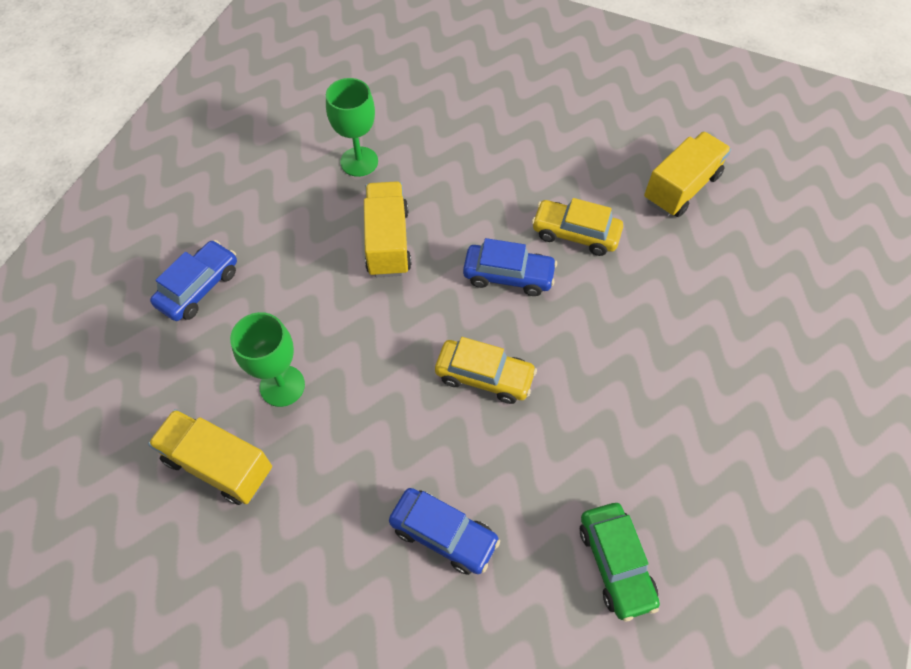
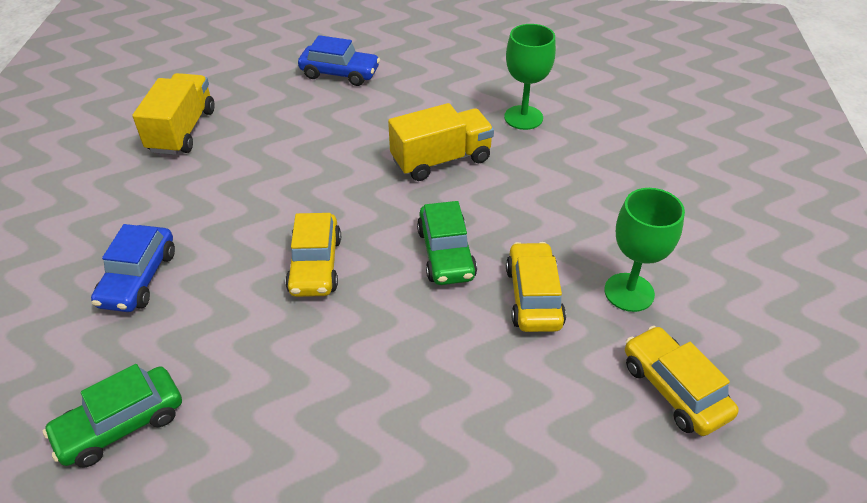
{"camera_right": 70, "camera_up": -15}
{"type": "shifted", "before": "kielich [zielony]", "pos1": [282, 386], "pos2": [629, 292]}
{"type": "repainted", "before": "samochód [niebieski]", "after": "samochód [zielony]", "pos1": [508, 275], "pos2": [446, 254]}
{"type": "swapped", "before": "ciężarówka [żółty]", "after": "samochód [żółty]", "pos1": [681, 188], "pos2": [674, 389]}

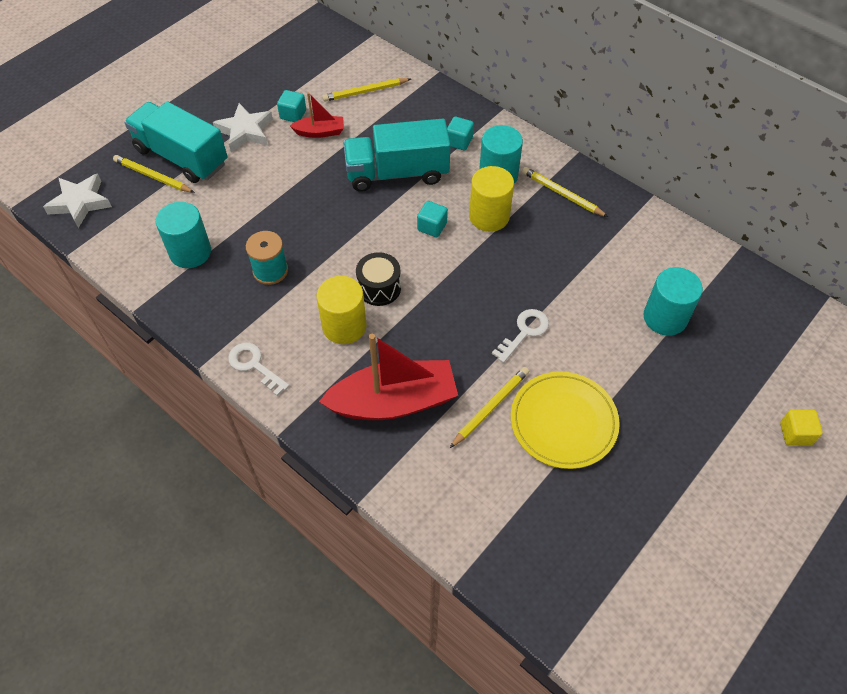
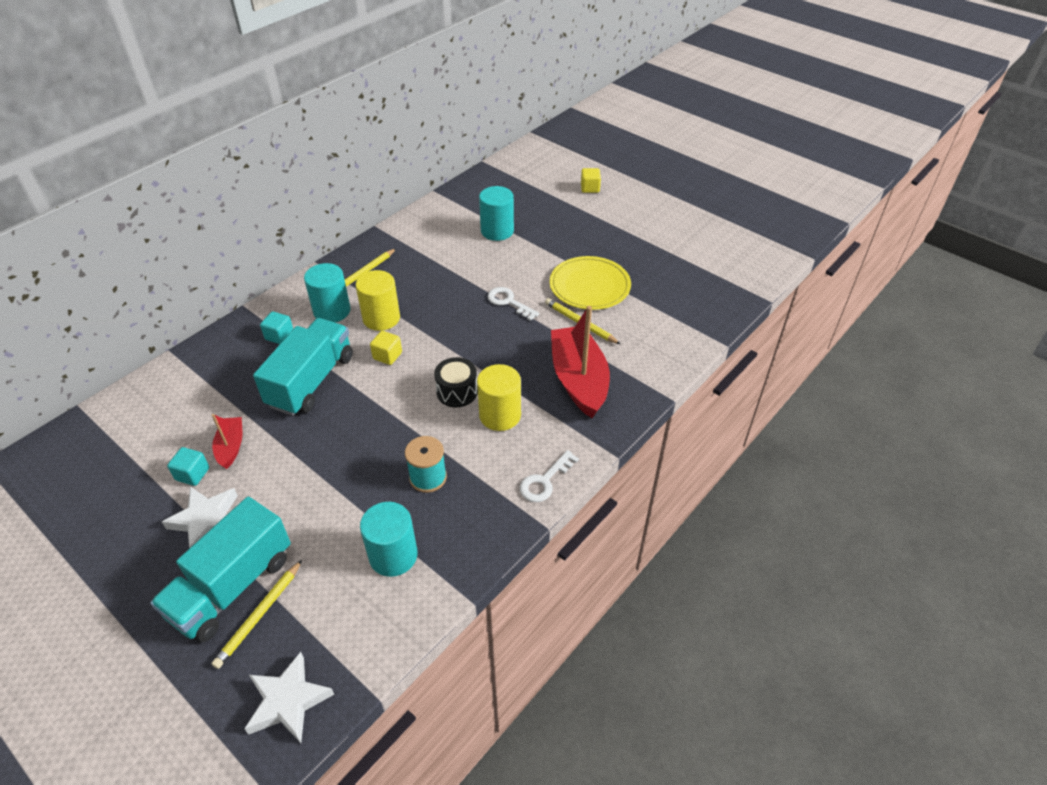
{"camera_right": -90, "camera_up": -10}
{"type": "gone", "before": "ołówek [żółty]", "pos1": [365, 92]}
{"type": "rotated", "before": "ciężarówka [turkusowy]", "pos1": [397, 173], "pos2": [311, 381], "turn": -150}
{"type": "repainted", "before": "sześcian [turkusowy]", "after": "sześcian [żółty]", "pos1": [432, 227], "pos2": [387, 356]}

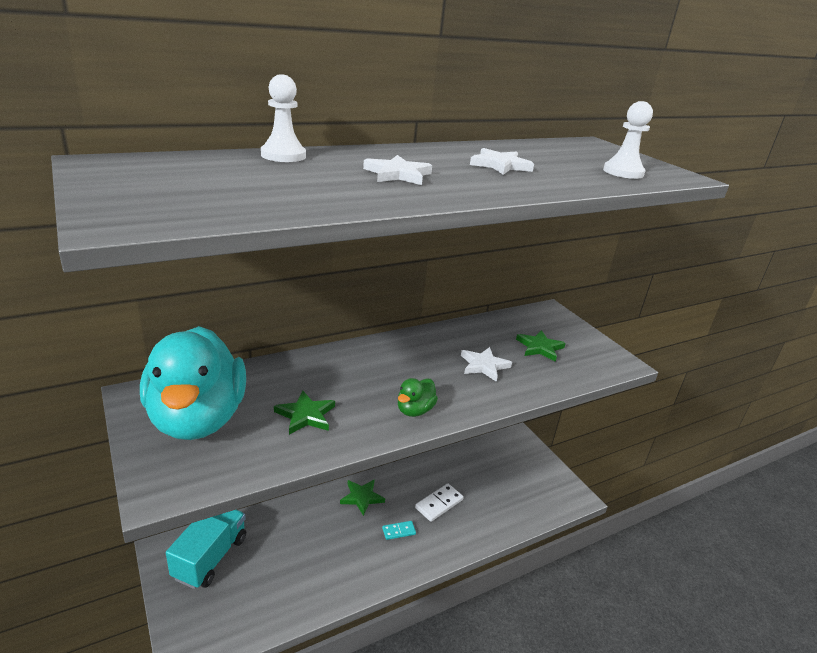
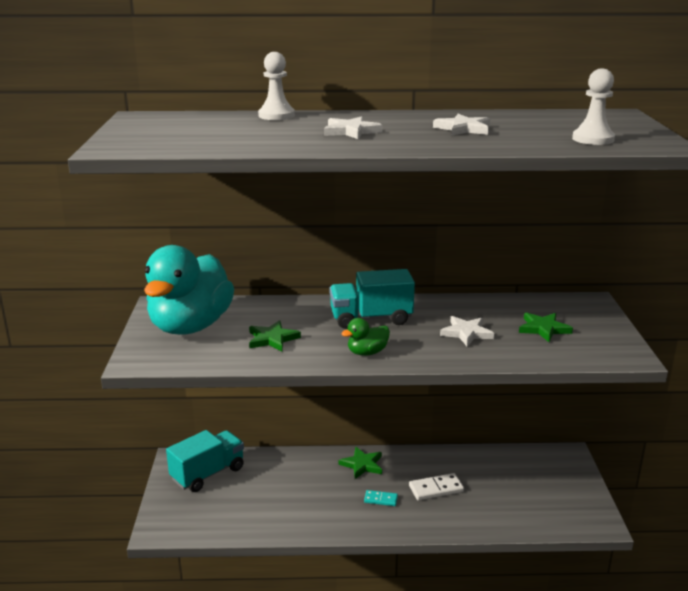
{"camera_right": 30, "camera_up": -5}
{"type": "new", "after": "ciężarówka [turkusowy]", "pos2": [371, 319]}

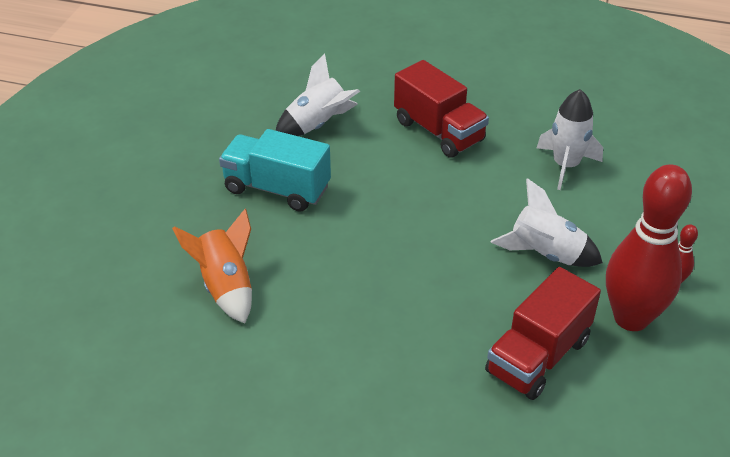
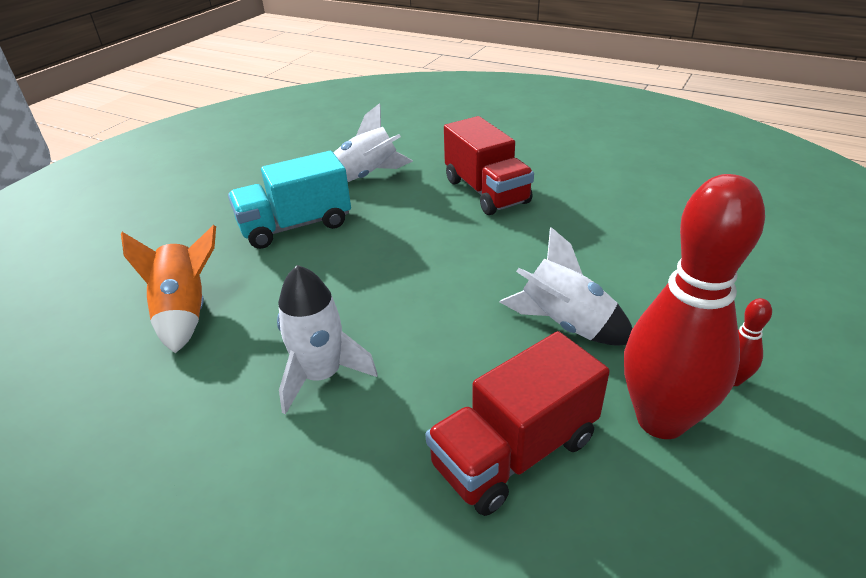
{"camera_right": 15, "camera_up": -5}
{"type": "rotated", "before": "ciężarówka [turkusowy]", "pos1": [277, 189], "pos2": [296, 226], "turn": -60}
{"type": "shifted", "before": "rakieta [biały]", "pos1": [565, 166], "pos2": [321, 375]}

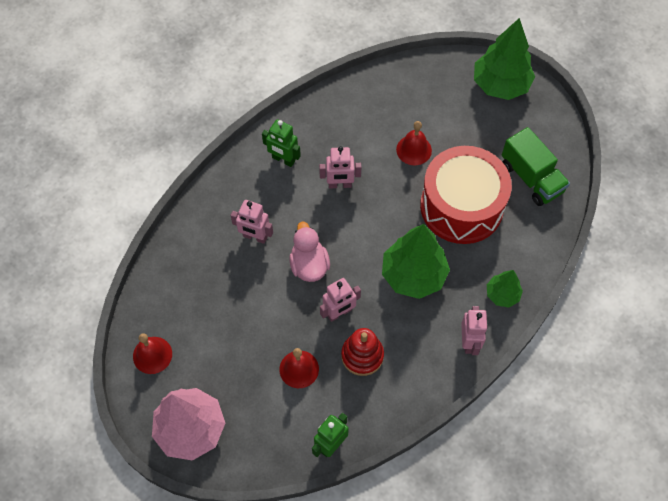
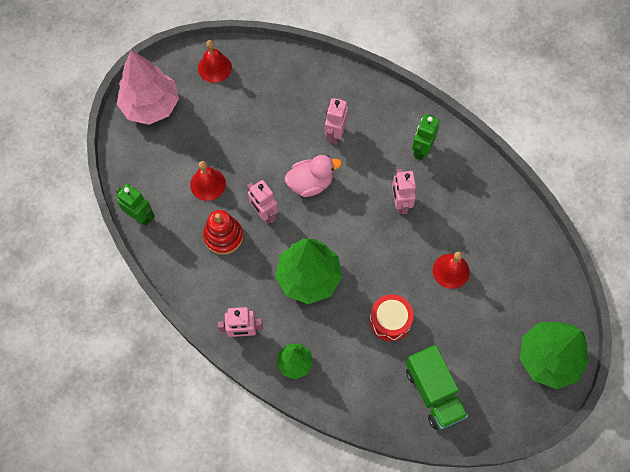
{"camera_right": 85, "camera_up": 5}
{"type": "scaled", "before": "bęben [czerwony]", "pos1": [461, 206], "pos2": [390, 321], "scale": 0.49}
{"type": "rotated", "before": "ciężarówka [zielony]", "pos1": [531, 178], "pos2": [433, 392], "turn": -75}

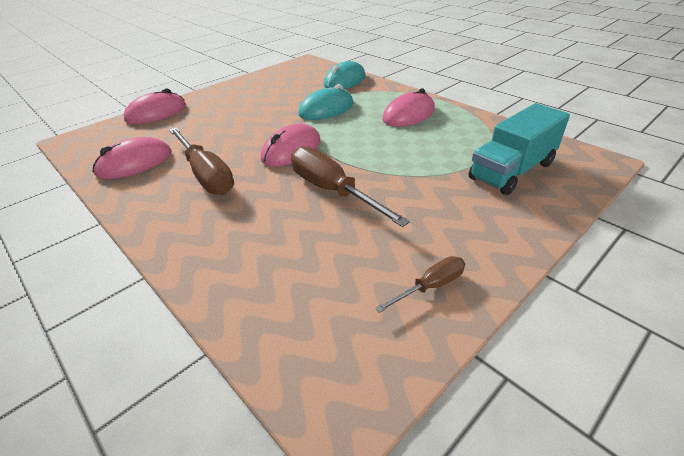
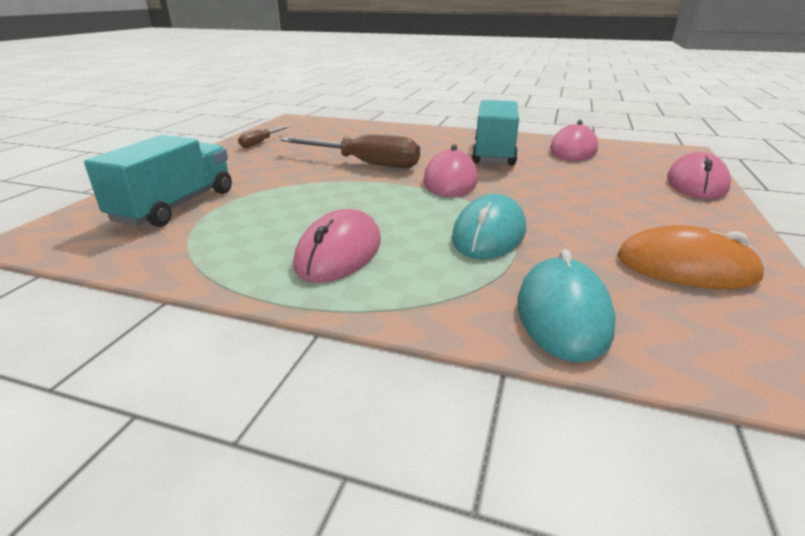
{"camera_right": 150, "camera_up": -10}
{"type": "swapped", "before": "śrubokręt [brązowy]", "after": "ciężarówka [turkusowy]", "pos1": [206, 175], "pos2": [494, 154]}
{"type": "new", "after": "myszka [pomarańczowy]", "pos2": [685, 267]}

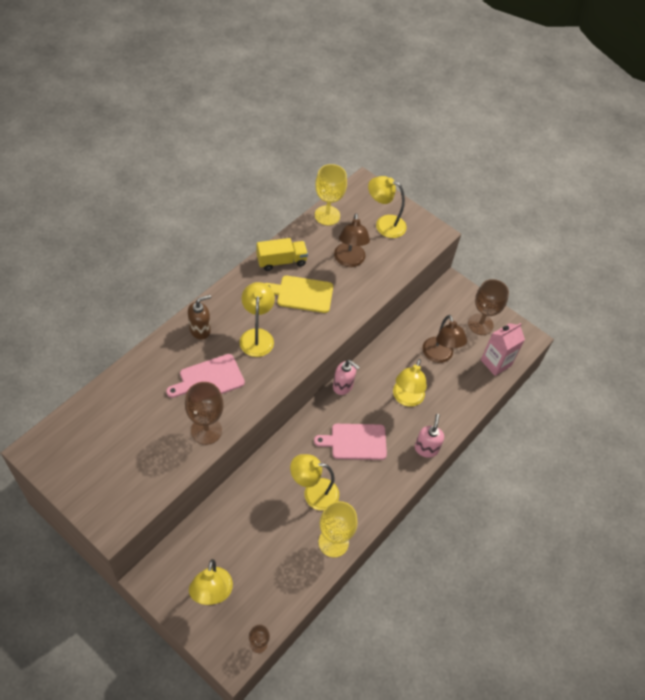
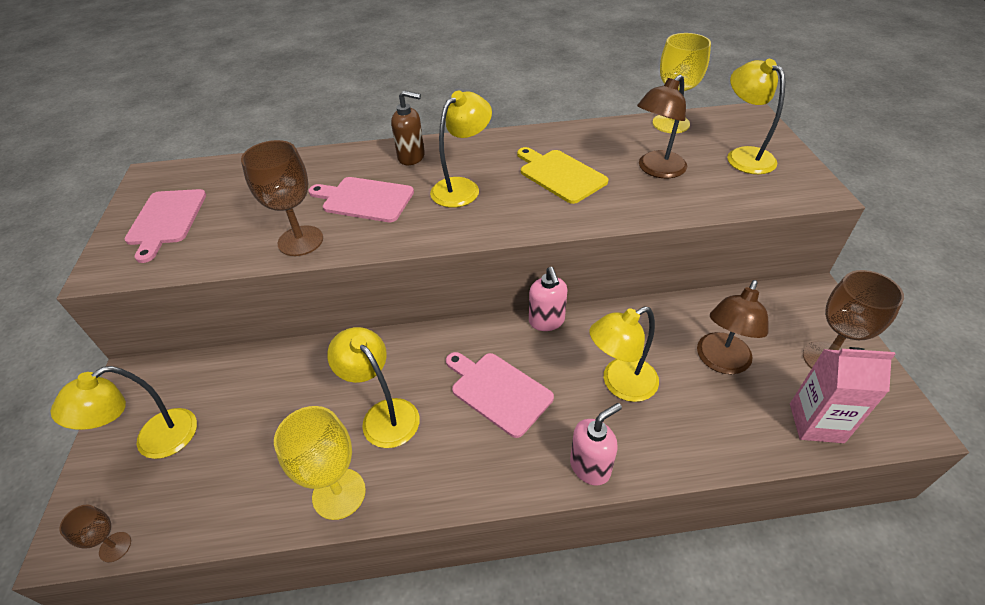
{"camera_right": 50, "camera_up": -10}
{"type": "gone", "before": "ciężarówka [żółty]", "pos1": [281, 261]}
{"type": "new", "after": "deska do krojenia [różowy]", "pos2": [166, 220]}

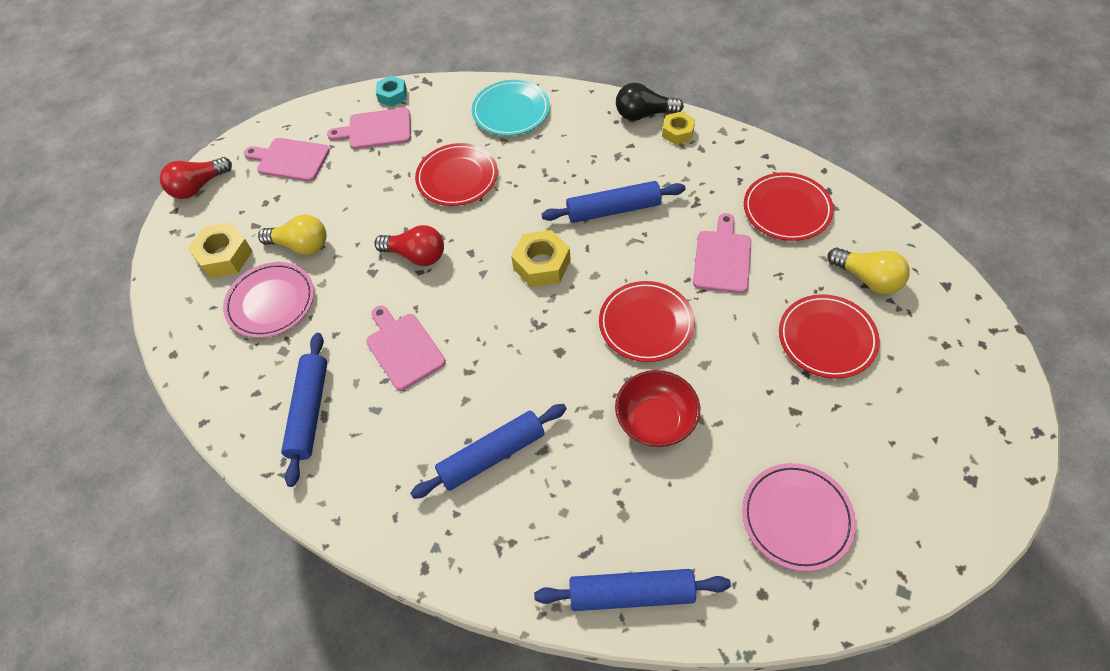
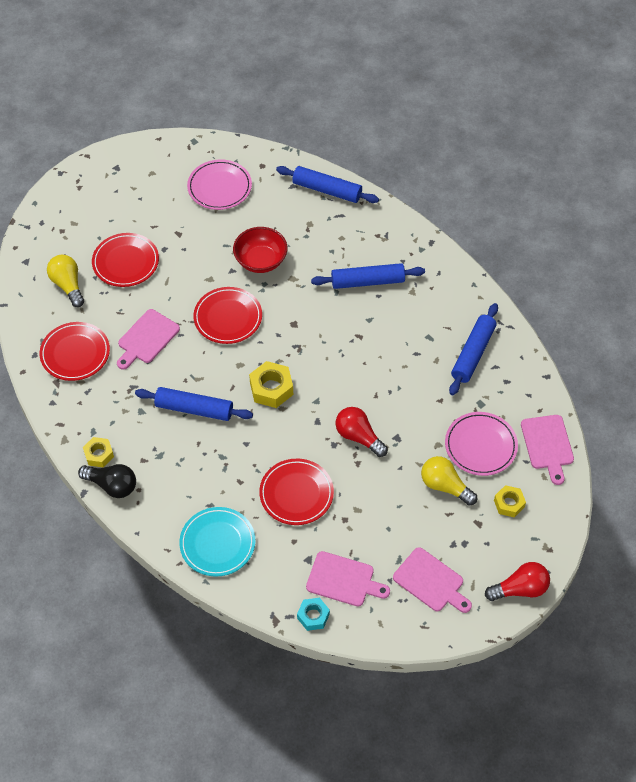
{"camera_right": -160, "camera_up": 0}
{"type": "scaled", "before": "nakrętka [żółty]", "pos1": [225, 256], "pos2": [509, 504], "scale": 0.65}
{"type": "shifted", "before": "deska do krojenia [różowy]", "pos1": [403, 348], "pos2": [547, 445]}

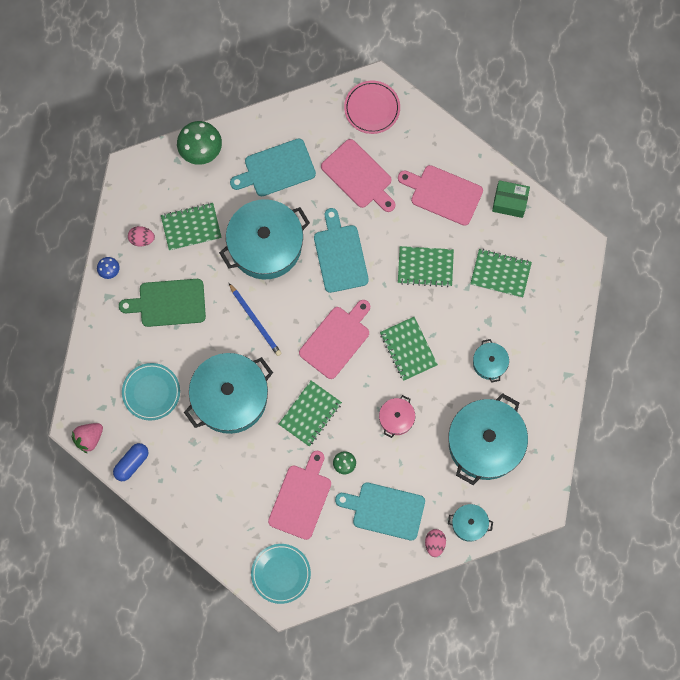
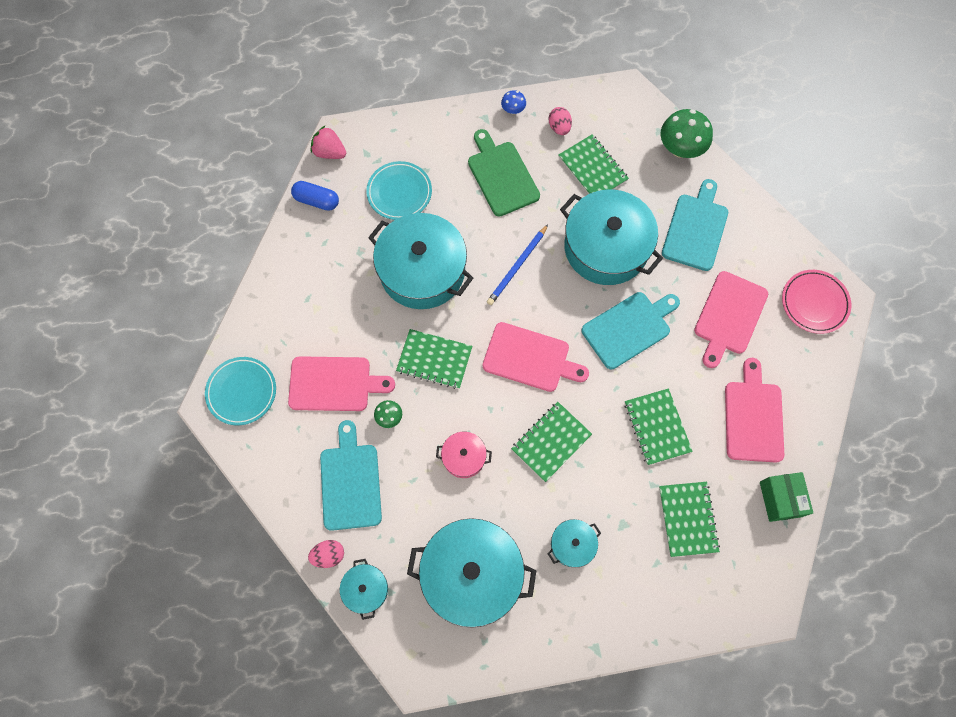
{"camera_right": 70, "camera_up": -5}
{"type": "rotated", "before": "deska do krojenia [turkusowy]", "pos1": [276, 169], "pos2": [695, 229], "turn": 60}

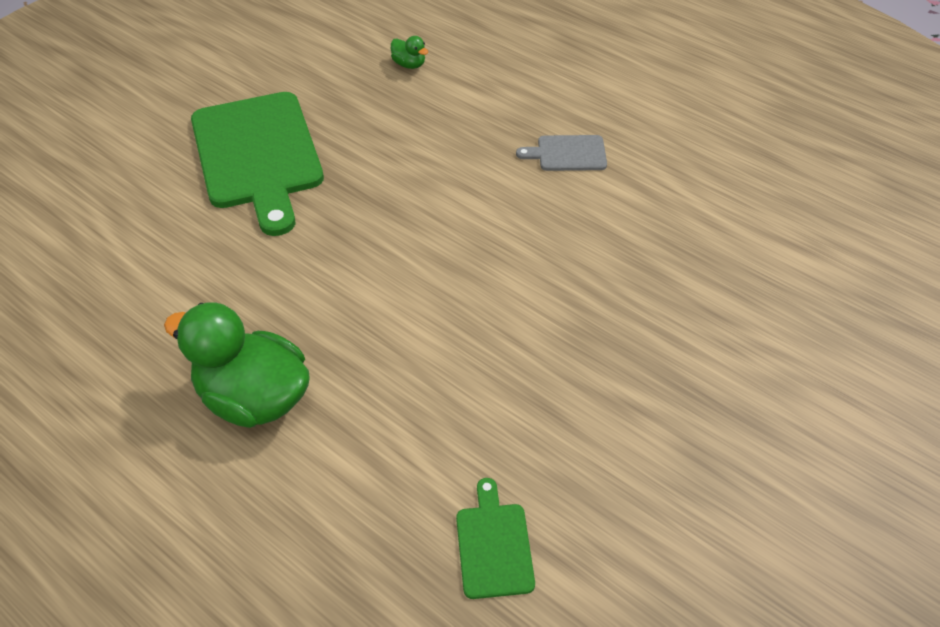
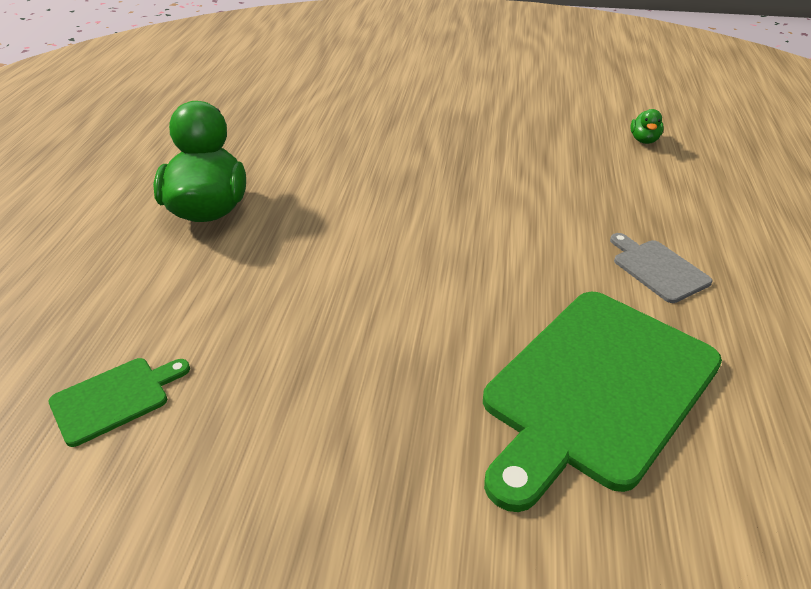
{"camera_right": 60, "camera_up": -10}
{"type": "shifted", "before": "deska do krojenia [zielony]", "pos1": [258, 155], "pos2": [597, 390]}

